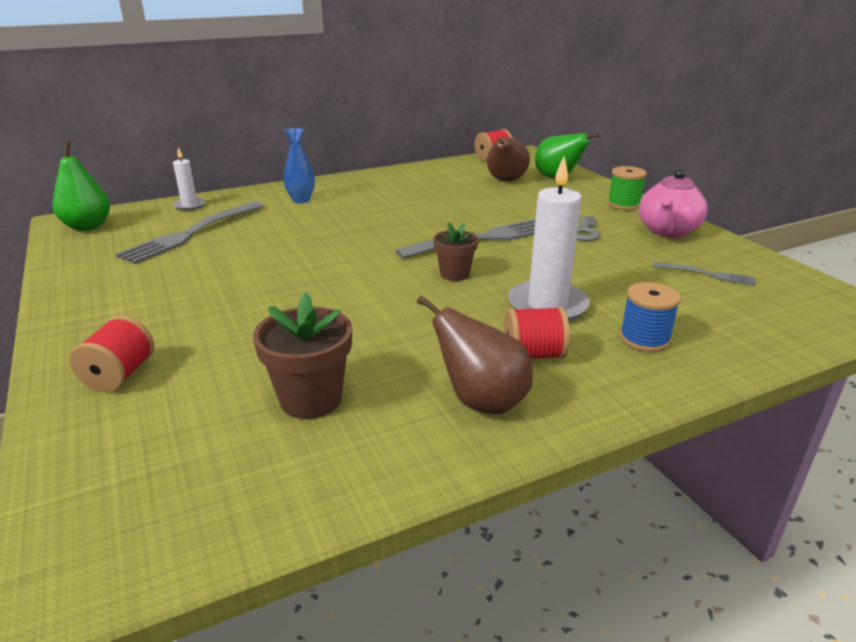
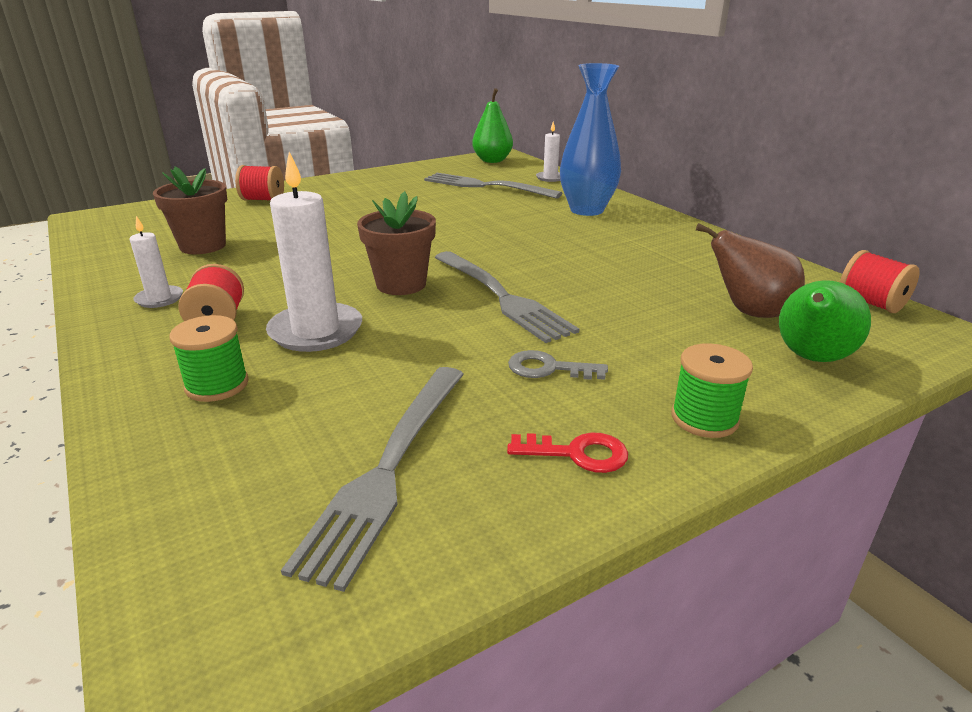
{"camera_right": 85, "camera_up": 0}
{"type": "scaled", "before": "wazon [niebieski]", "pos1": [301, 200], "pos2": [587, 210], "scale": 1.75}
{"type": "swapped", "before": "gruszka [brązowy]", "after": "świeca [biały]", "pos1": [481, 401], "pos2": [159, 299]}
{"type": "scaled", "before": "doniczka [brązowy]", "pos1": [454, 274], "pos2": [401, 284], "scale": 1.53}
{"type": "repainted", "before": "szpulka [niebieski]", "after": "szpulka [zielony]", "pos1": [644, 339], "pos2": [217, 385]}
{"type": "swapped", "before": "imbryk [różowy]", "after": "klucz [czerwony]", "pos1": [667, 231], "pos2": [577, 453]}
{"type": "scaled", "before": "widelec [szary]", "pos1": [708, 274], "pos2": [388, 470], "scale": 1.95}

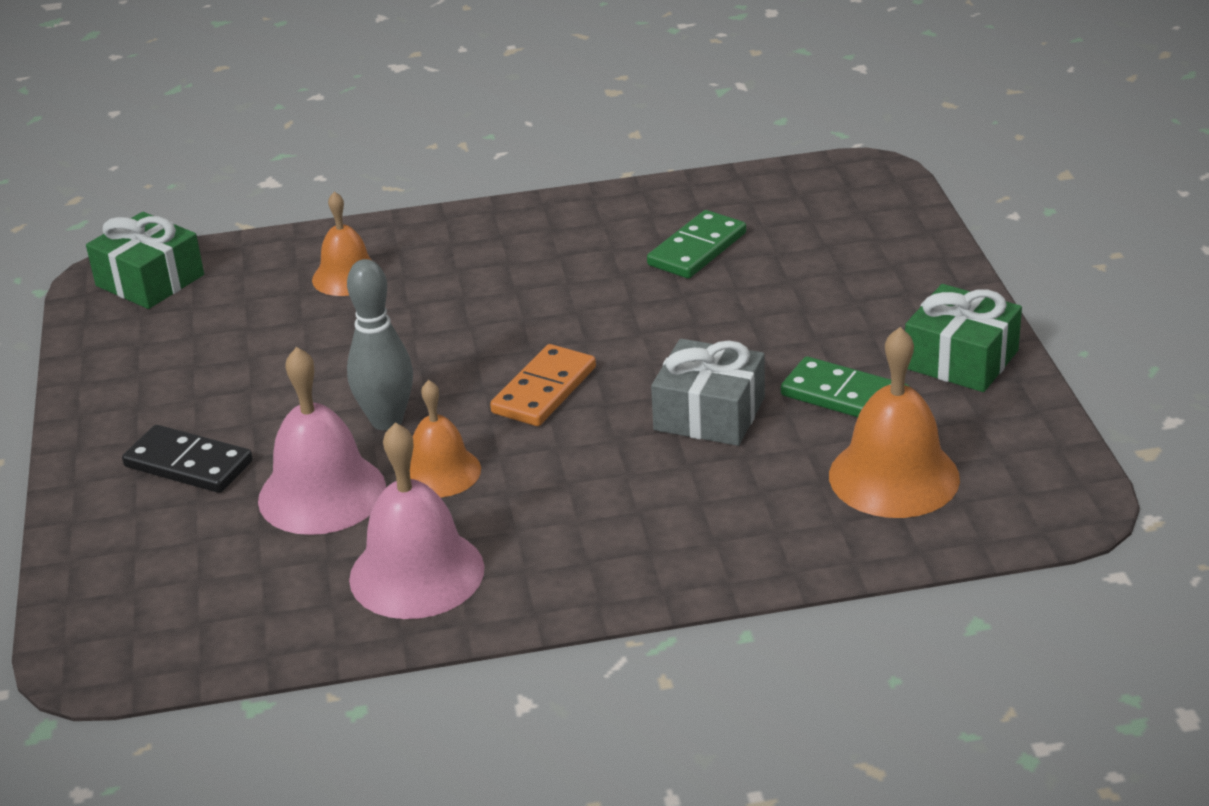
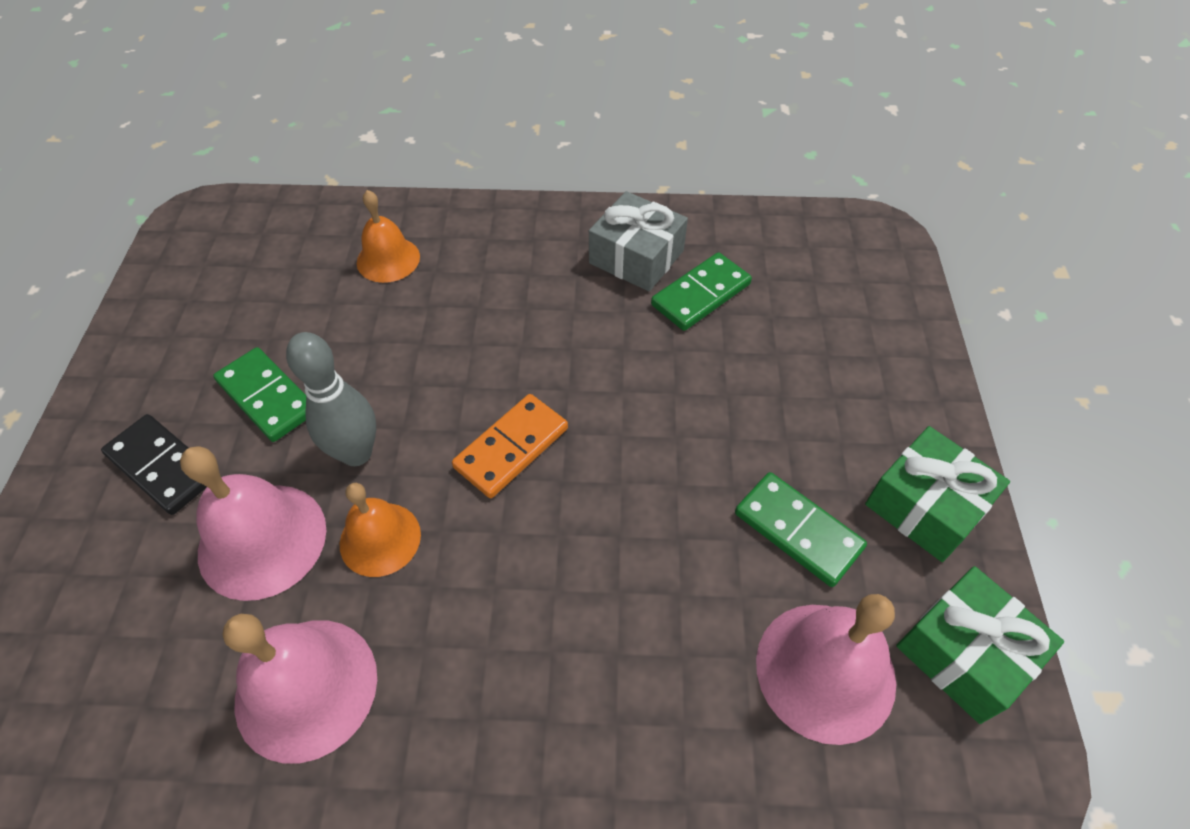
{"camera_right": 10, "camera_up": 20}
{"type": "shifted", "before": "prezent [zielony]", "pos1": [150, 280], "pos2": [964, 653]}
{"type": "shifted", "before": "prezent [szary]", "pos1": [709, 414], "pos2": [636, 257]}
{"type": "repainted", "before": "dzwonek [pomarańczowy]", "after": "dzwonek [różowy]", "pos1": [894, 476], "pos2": [825, 671]}
{"type": "new", "after": "kostka domina [zielony]", "pos2": [267, 397]}

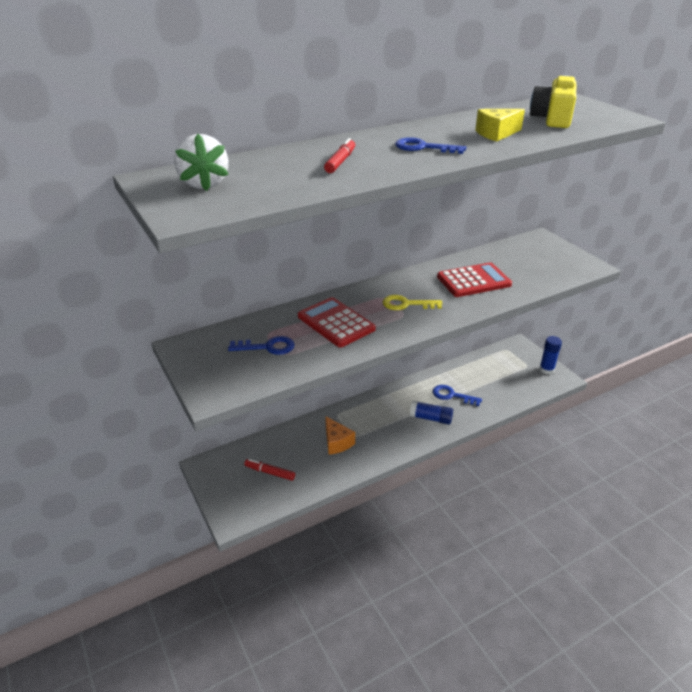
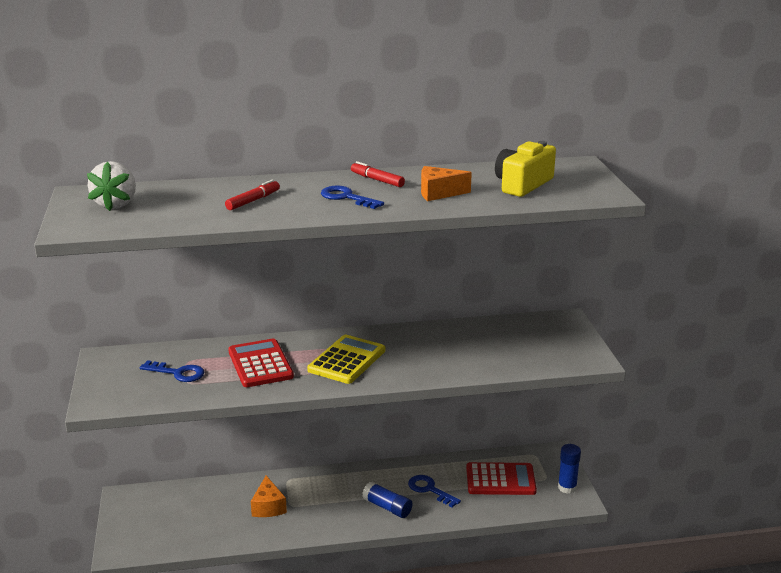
{"camera_right": 20, "camera_up": -10}
{"type": "shifted", "before": "flamaster [czerwony]", "pos1": [270, 472], "pos2": [377, 180]}
{"type": "swapped", "before": "klucz [żółty]", "after": "kalkulator [żółty]", "pos1": [406, 304], "pos2": [346, 360]}
{"type": "shifted", "before": "kalkulator [czerwony]", "pos1": [473, 281], "pos2": [500, 480]}
{"type": "repainted", "before": "ser [żółty]", "after": "ser [pomarańczowy]", "pos1": [496, 134], "pos2": [438, 193]}

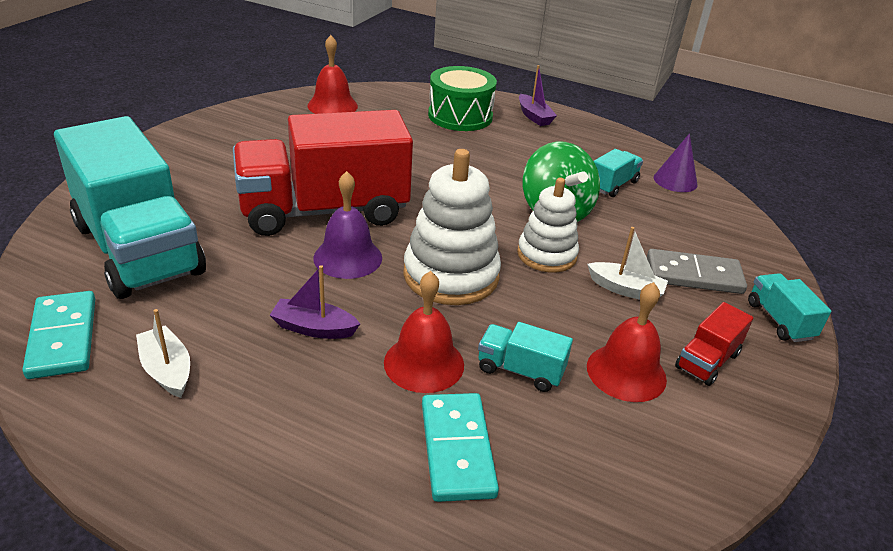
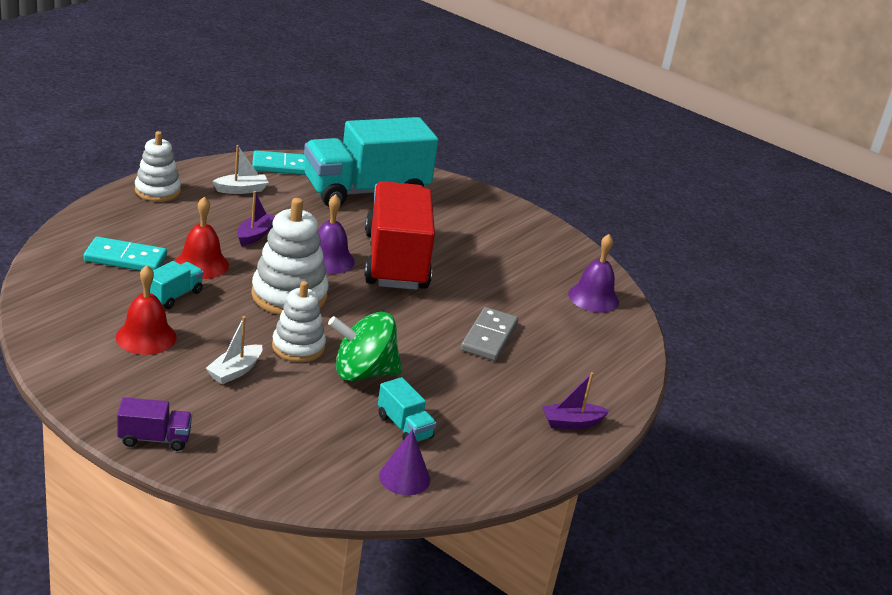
{"camera_right": 100, "camera_up": -5}
{"type": "repainted", "before": "dzwonek [czerwony]", "after": "dzwonek [fioletowy]", "pos1": [332, 106], "pos2": [593, 298]}
{"type": "gone", "before": "bęben [zielony]", "pos1": [460, 116]}
{"type": "shifted", "before": "kostka domina [szary]", "pos1": [694, 275], "pos2": [489, 337]}
{"type": "gone", "before": "ciężarówka [czerwony]", "pos1": [707, 361]}
{"type": "repainted", "before": "ciężarówka [turkusowy]", "after": "ciężarówka [fioletowy]", "pos1": [779, 320], "pos2": [154, 439]}
{"type": "new", "after": "zabawka nakładanka [biały]", "pos2": [157, 191]}

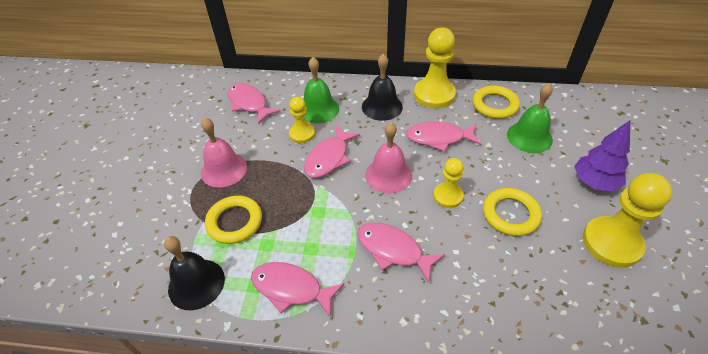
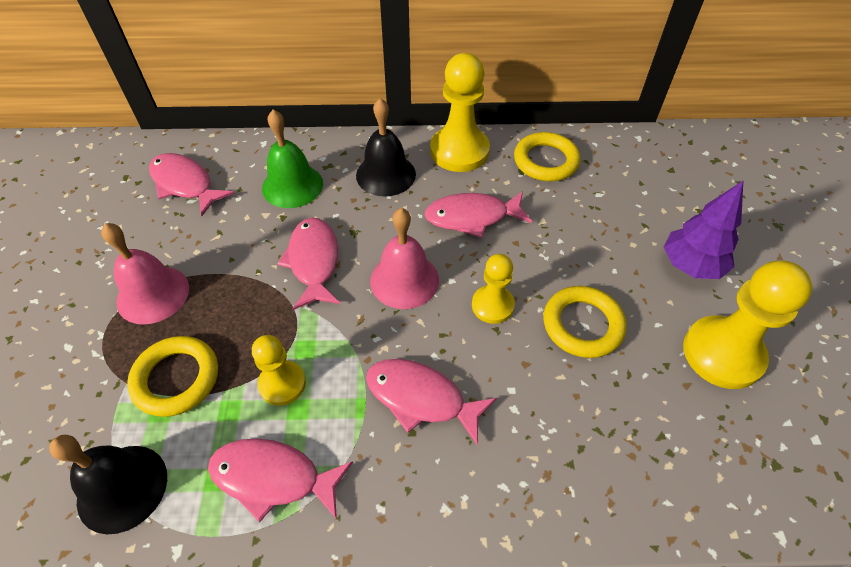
{"camera_right": -10, "camera_up": 5}
{"type": "shifted", "before": "pionek [żółty]", "pos1": [302, 134], "pos2": [282, 384]}
{"type": "rotated", "before": "ryba [różowy]", "pos1": [329, 158], "pos2": [313, 261], "turn": 150}
{"type": "gone", "before": "dzwonek [zielony]", "pos1": [529, 137]}

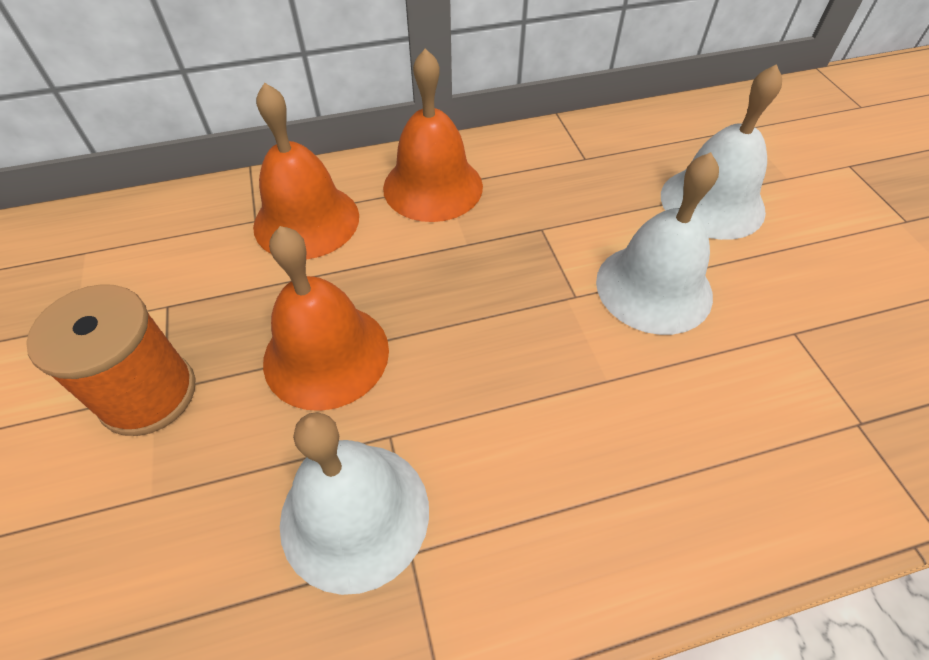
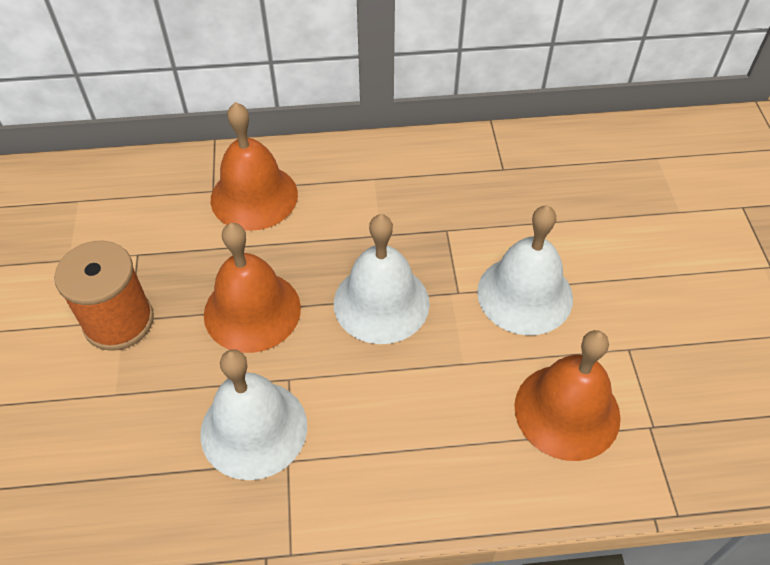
{"camera_right": 10, "camera_up": 0}
{"type": "shifted", "before": "dzwonek [pomarańczowy]", "pos1": [433, 186], "pos2": [567, 411]}
{"type": "shifted", "before": "dzwonek [biały]", "pos1": [712, 202], "pos2": [381, 302]}

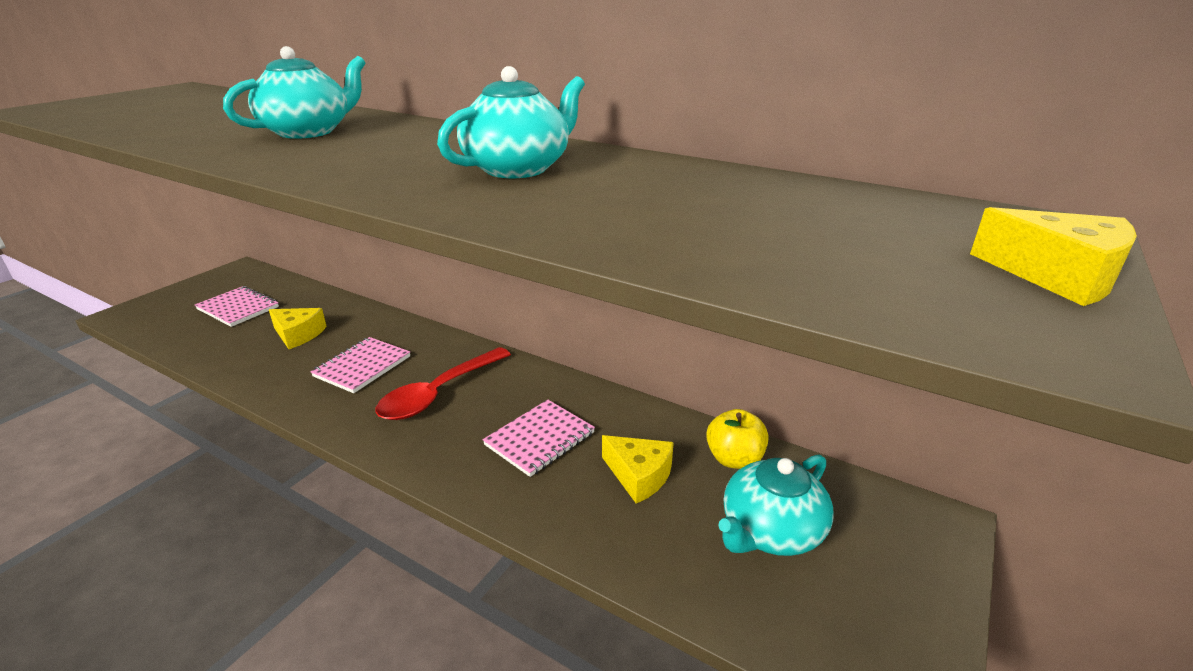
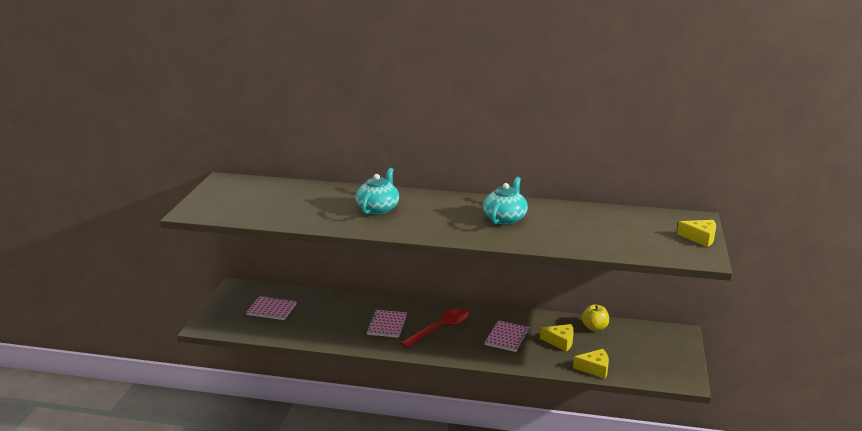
{"camera_right": -20, "camera_up": -5}
{"type": "shifted", "before": "ser [żółty]", "pos1": [298, 334], "pos2": [594, 369]}
{"type": "rotated", "before": "łyżka [czerwony]", "pos1": [439, 393], "pos2": [440, 329], "turn": -150}
{"type": "gone", "before": "imbryk [turkusowy]", "pos1": [770, 531]}

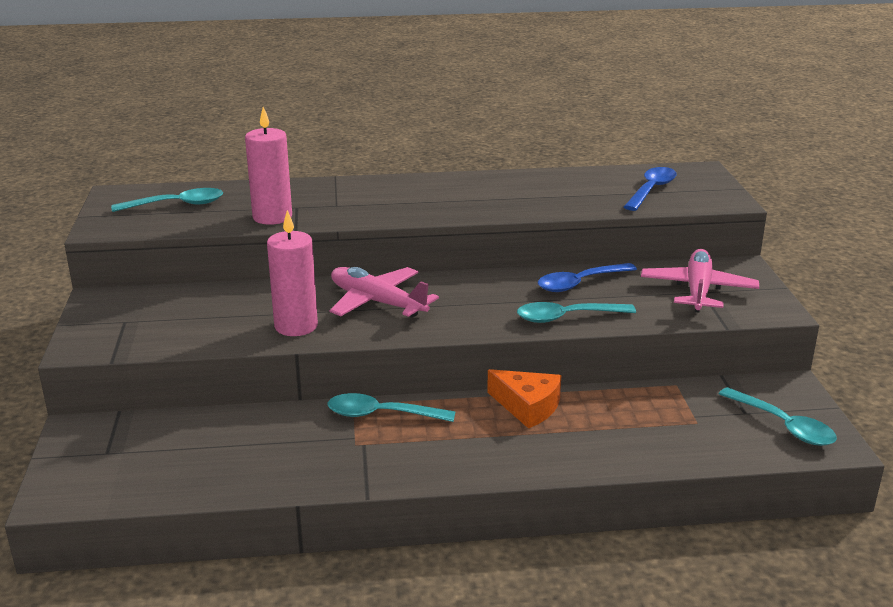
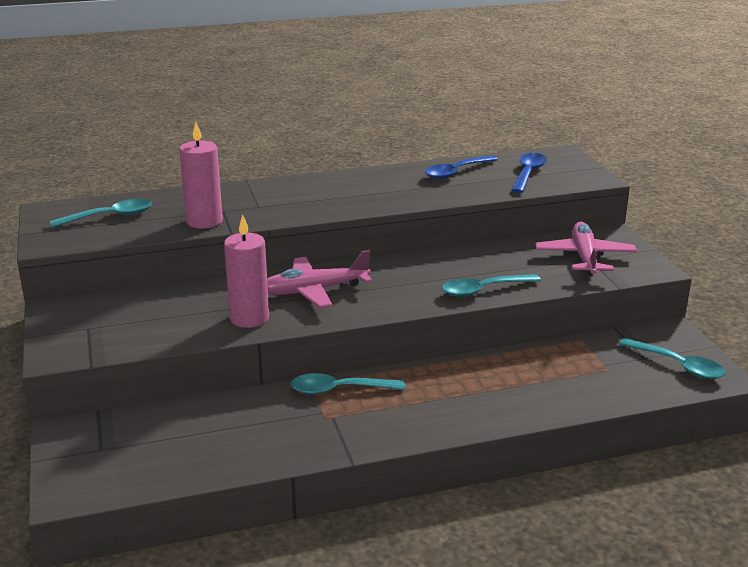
{"camera_right": -10, "camera_up": 0}
{"type": "rotated", "before": "samolot [różowy]", "pos1": [377, 302], "pos2": [314, 291], "turn": -45}
{"type": "gone", "before": "ser [pomarańczowy]", "pos1": [527, 406]}
{"type": "shifted", "before": "łyżka [niebieski]", "pos1": [579, 283], "pos2": [456, 172]}

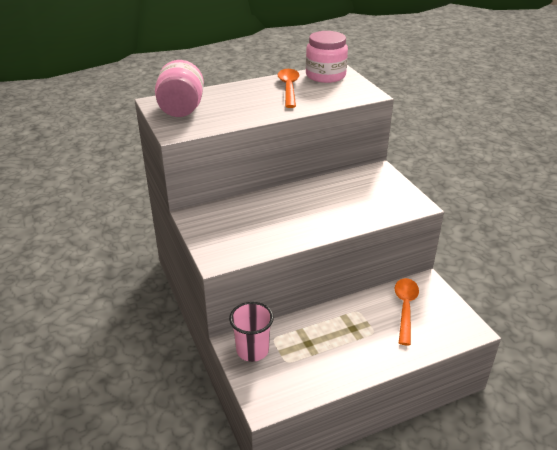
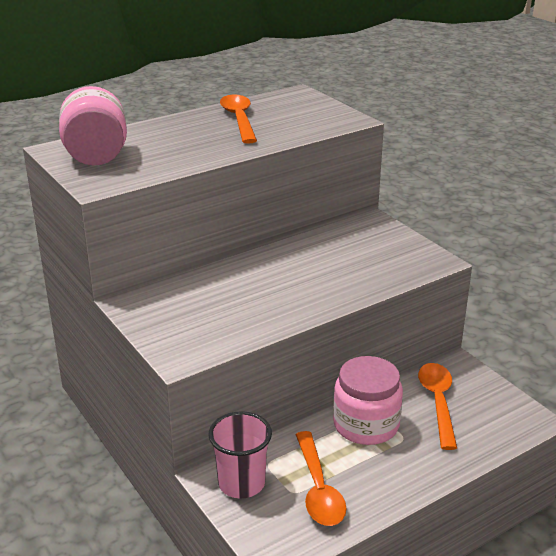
{"camera_right": -10, "camera_up": -5}
{"type": "shifted", "before": "słoik [różowy]", "pos1": [325, 75], "pos2": [366, 425]}
{"type": "new", "after": "łyżka [pomarańczowy]", "pos2": [318, 488]}

